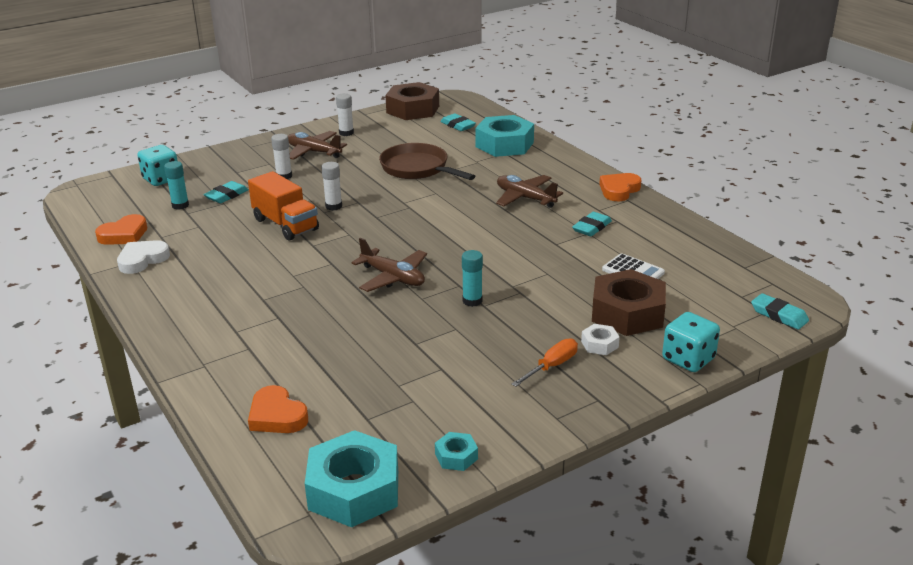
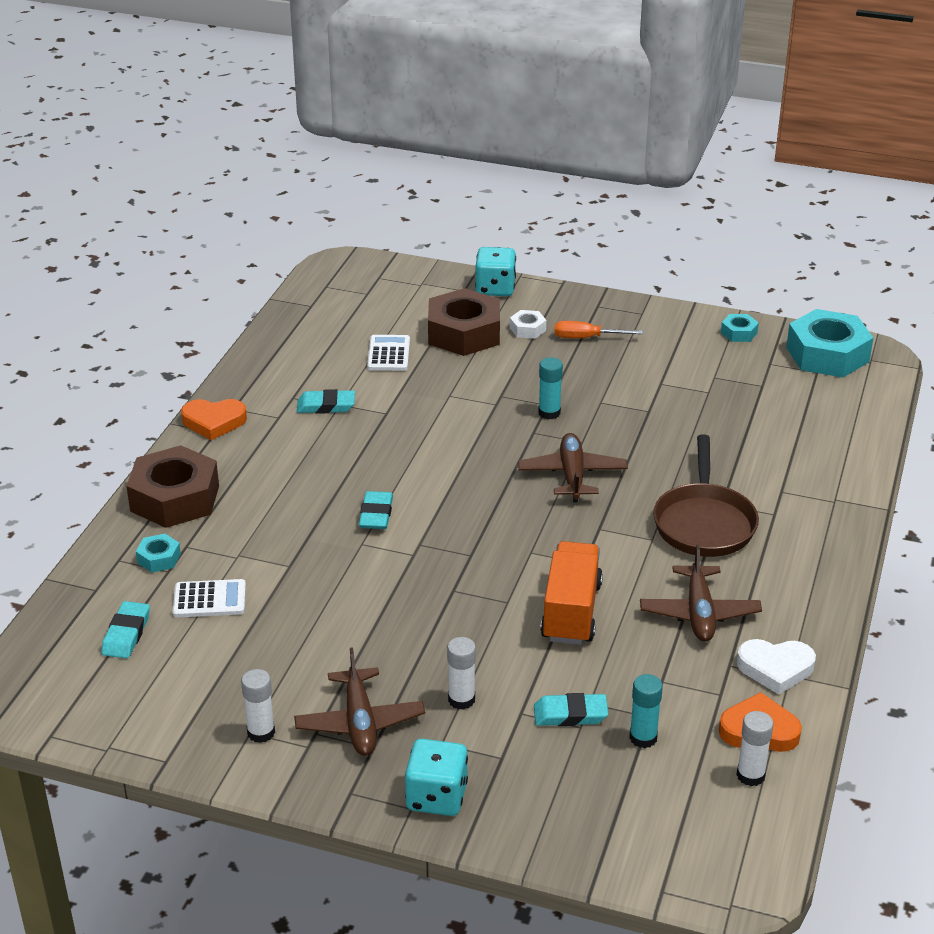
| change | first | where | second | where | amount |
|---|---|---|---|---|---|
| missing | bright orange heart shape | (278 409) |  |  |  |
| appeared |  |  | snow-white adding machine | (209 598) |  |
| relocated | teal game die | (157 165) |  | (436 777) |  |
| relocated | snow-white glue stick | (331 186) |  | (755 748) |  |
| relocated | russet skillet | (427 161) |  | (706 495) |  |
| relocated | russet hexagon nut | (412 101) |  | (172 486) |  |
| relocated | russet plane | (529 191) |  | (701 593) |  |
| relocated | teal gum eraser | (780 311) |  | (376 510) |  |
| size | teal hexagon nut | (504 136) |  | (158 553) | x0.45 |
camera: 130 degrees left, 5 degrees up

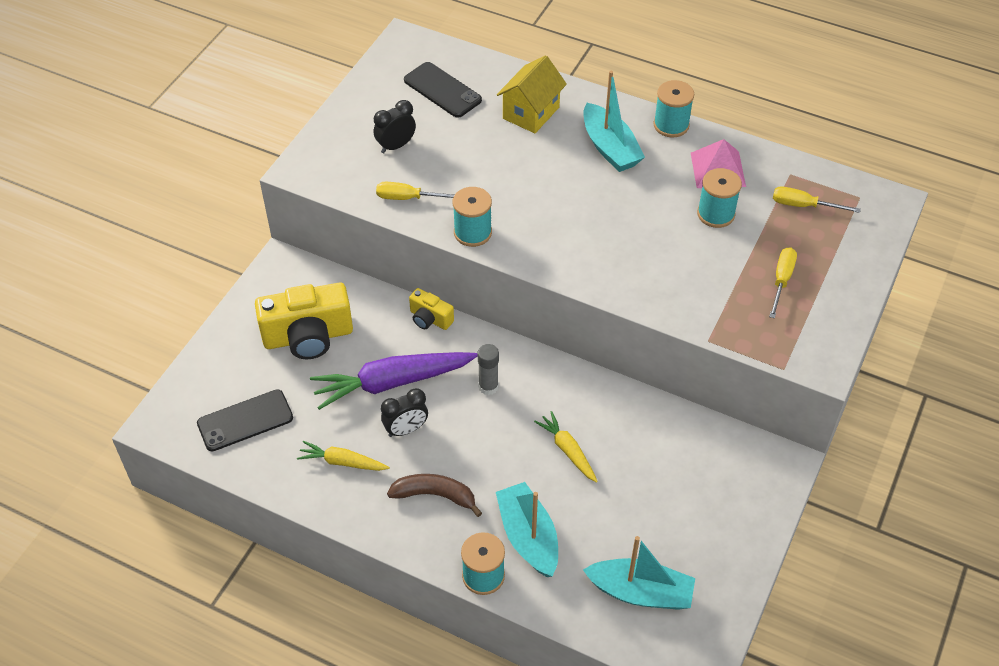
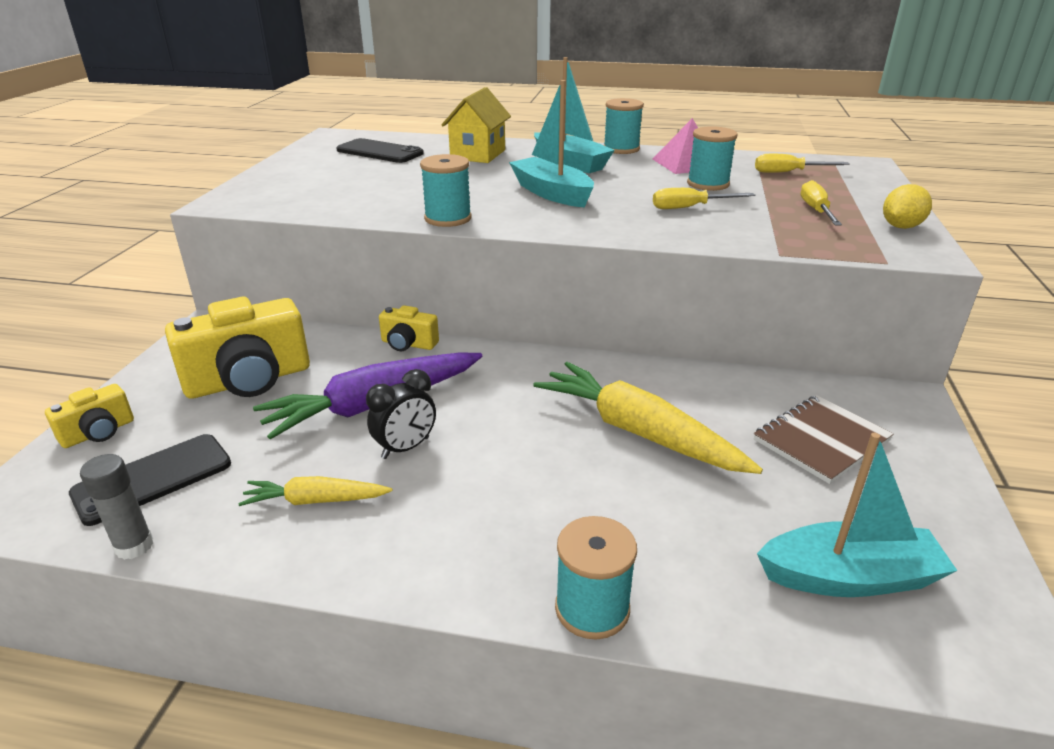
| change | first | where | second | where | amount |
|---|---|---|---|---|---|
| missing | ebony alarm clock | (395 126) |  |  |  |
| missing | russet toy banana | (434 495) |  |  |  |
| appeared |  |  | bright yellow compact camera | (89 416) |  |
| appeared |  |  | russet notebook | (823 439) |  |
| appeared |  |  | bright yellow lemon | (907 206) |  |
| relocated | bright yellow screwdriver | (415 191) |  | (704 198) |  |
| relocated | grey glue stick | (488 369) |  | (116 507) |  |
| relocated | teal toy boat | (527 529) |  | (551 143) |  |
| size | bright yellow toy carrot | (566 447) |  | (648 418) | x1.88 |
camera: 15 degrees left, 20 degrees down

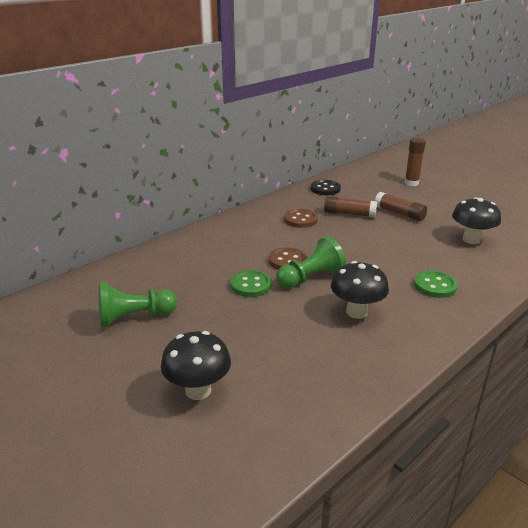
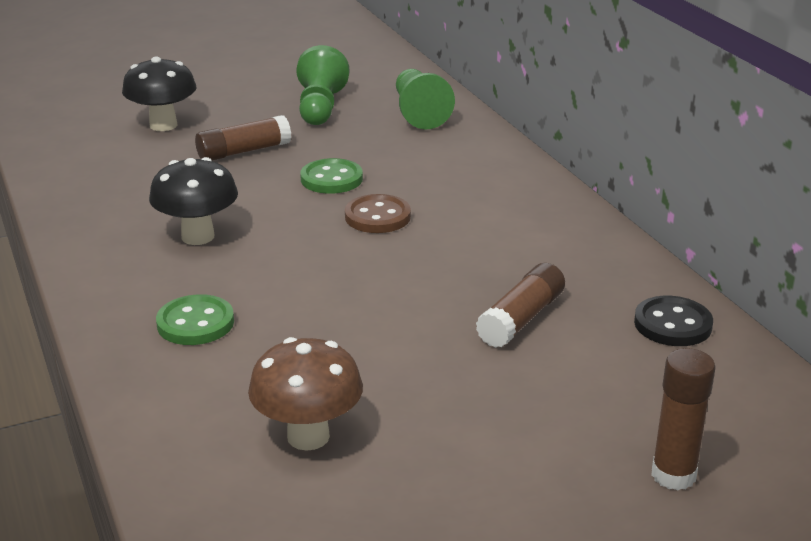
| change | first | where | second | where | amount |
|---|---|---|---|---|---|
| missing | russet shirt button | (301 218) |  |  |  |
| relocated | emerald game pawn | (311 262) |  | (425 99) |  |
| relocated | russet glue stick | (401 206) |  | (243 138) |  |
| colour | ebony fungus | (476 220) | russet fungus | (305 394) |  |
camera: 110 degrees right, 0 degrees up

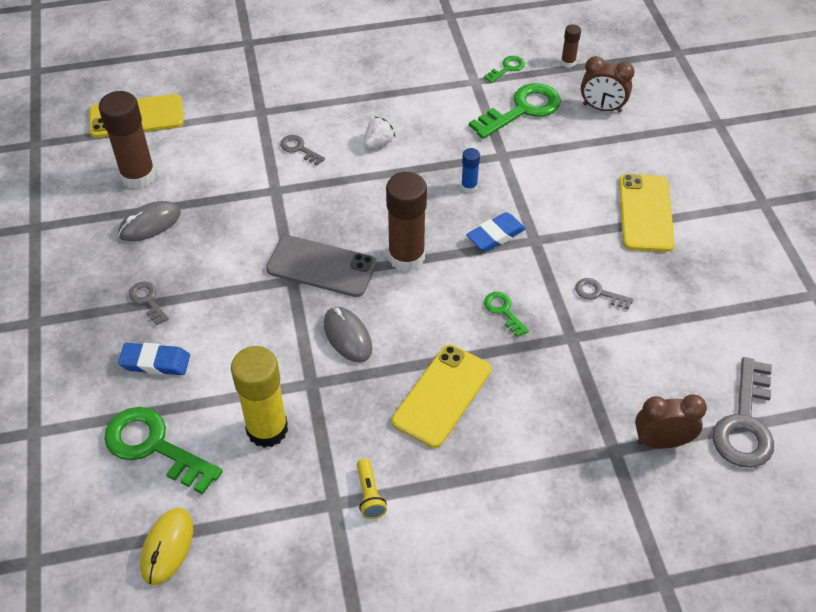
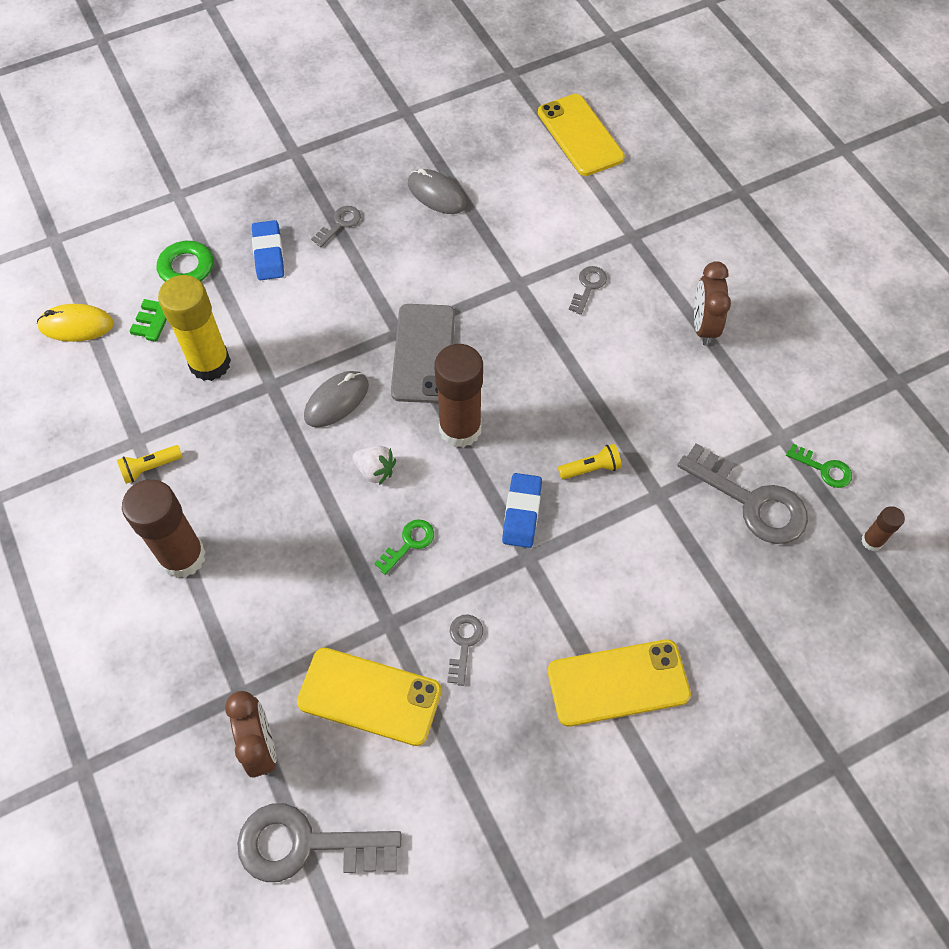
| change | first | where | second | where | amount |
|---|---|---|---|---|---|
| relocated | russet glue stick | (127 140) |  | (164 528) |  |
| relocated | snow-white strawberry | (379 132) |  | (374 465) |  |
| relocated | bright yellow phone | (441 396) |  | (369 697) |  |
| relocated | russet alarm clock | (608 84) |  | (712 303) |  |
| exchanged | cobalt glue stick | (470 170) | bright yellow flashlight | (590 462) |  |
| colour | emerald latchkey | (515 111) | grey latchkey | (743 493) |  |
| spun | cobalt gum eraser | (496 232) |  | (522 510) | 60 degrees clockwise |
camera: 75 degrees right, 10 degrees up

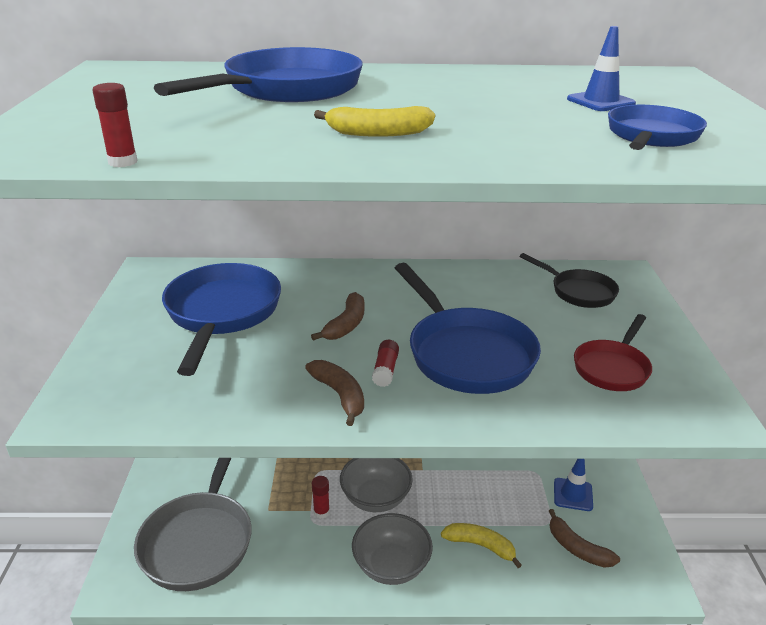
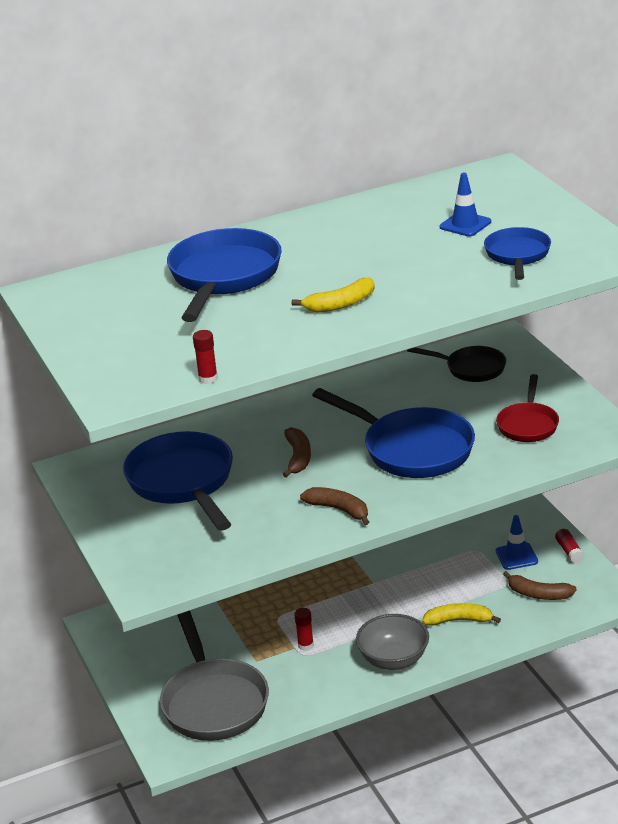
| change | first | where | second | where | amount |
|---|---|---|---|---|---|
| missing | grey serving bowl | (376 485) |  |  |  |
| relocated | scarlet glue stick | (385 363) |  | (569 546) |  |
camera: 20 degrees left, 0 degrees up

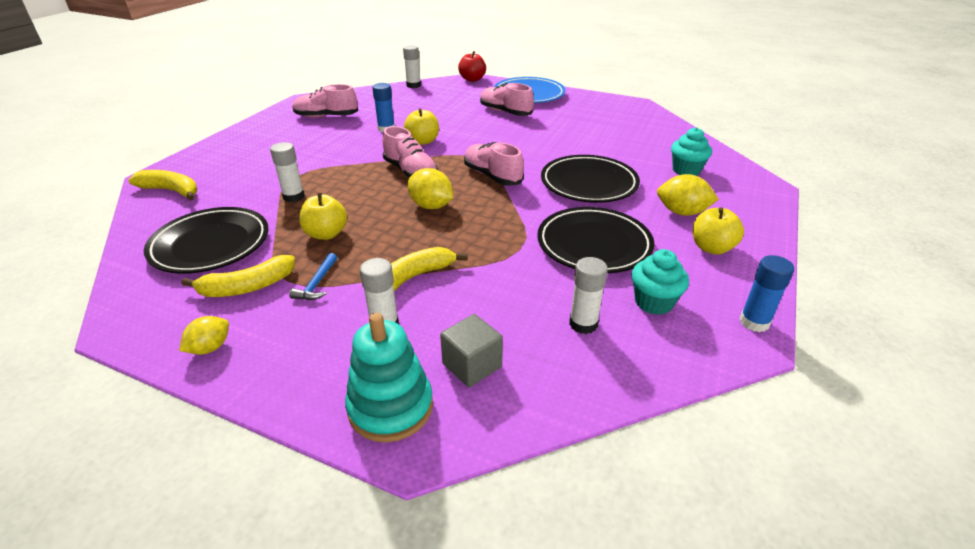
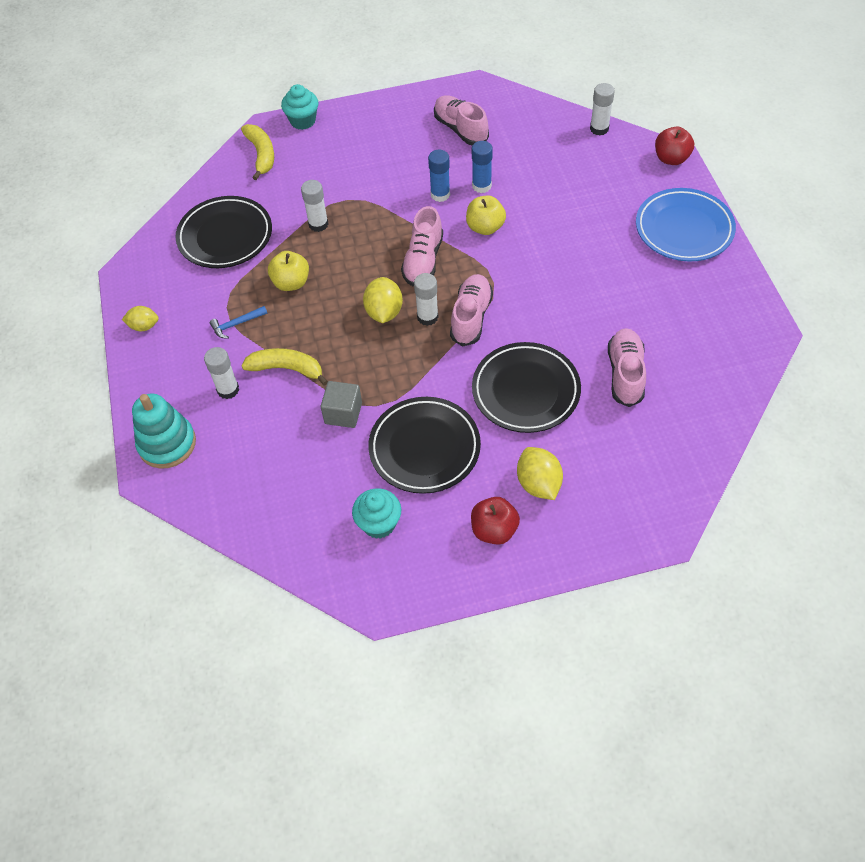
| change | first | where | second | where | amount |
|---|---|---|---|---|---|
| missing | bright yellow toy banana | (238 276) |  |  |  |
| relocated | grey solid cube | (471 350) |  | (341 404) |  |
| relocated | pink sneaker | (507 99) |  | (627 367) |  |
| relocated | snow-white glue stick | (588 295) |  | (426 299) |  |
| relocated | teal muffin | (691 151) |  | (299 107) |  |
| relocated | cobalt glue stick | (766 293) |  | (439 176) |  |
| colour | bright yellow apple | (718 231) | scarlet apple | (495 521) |  |
camera: 55 degrees right, 20 degrees up

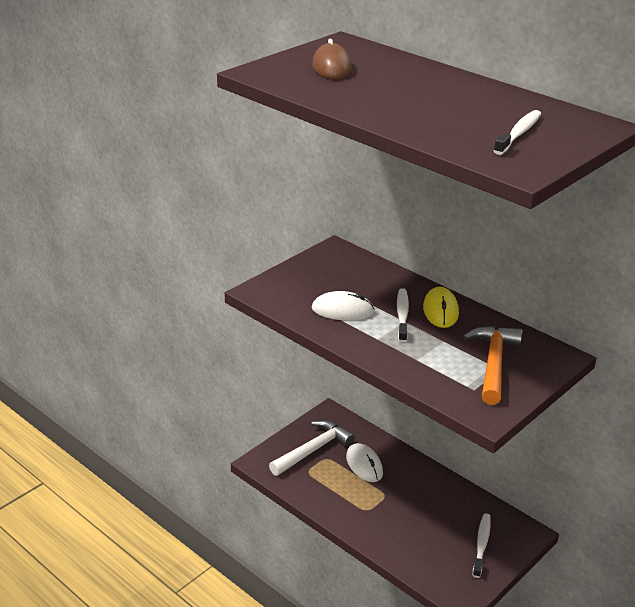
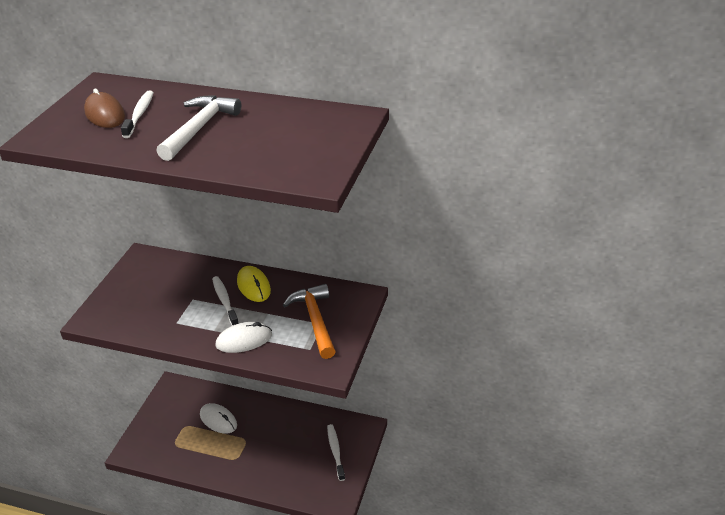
| change | first | where | second | where | amount |
|---|---|---|---|---|---|
| relocated | snow-white carpenter's hammer | (312 448) |  | (198 128) |  |
| relocated | snow-white computer mouse | (343 306) |  | (243 337) |  |
| relocated | snow-white tooth brush | (517 132) |  | (137 114) |  |
camera: 25 degrees left, 5 degrees up

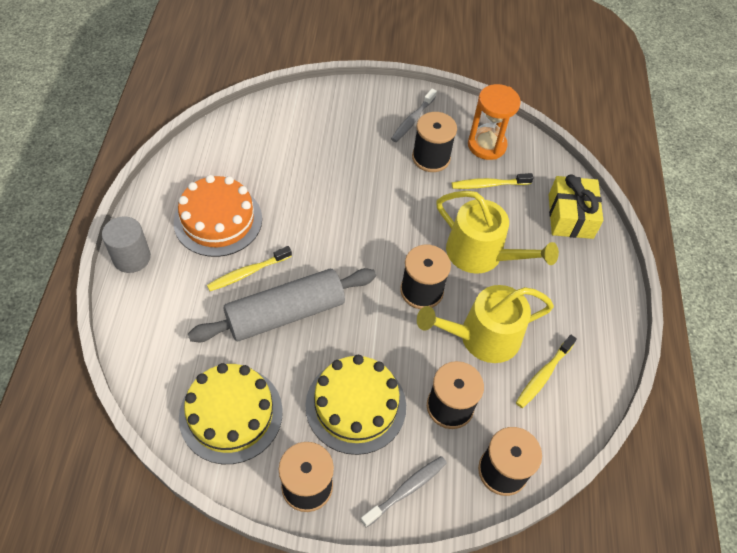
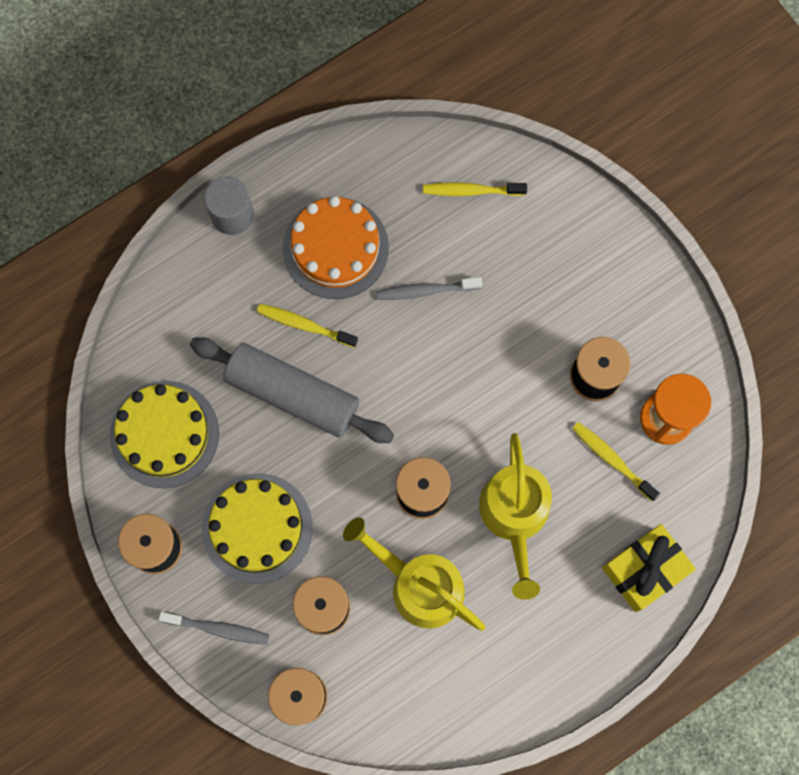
| change | first | where | second | where | amount |
|---|---|---|---|---|---|
| relocated | grey tooth brush | (414 115) |  | (429 288) |  |
| relocated | bright yellow tooth brush | (546 371) |  | (475 189) |  |
camera: 55 degrees right, 20 degrees up

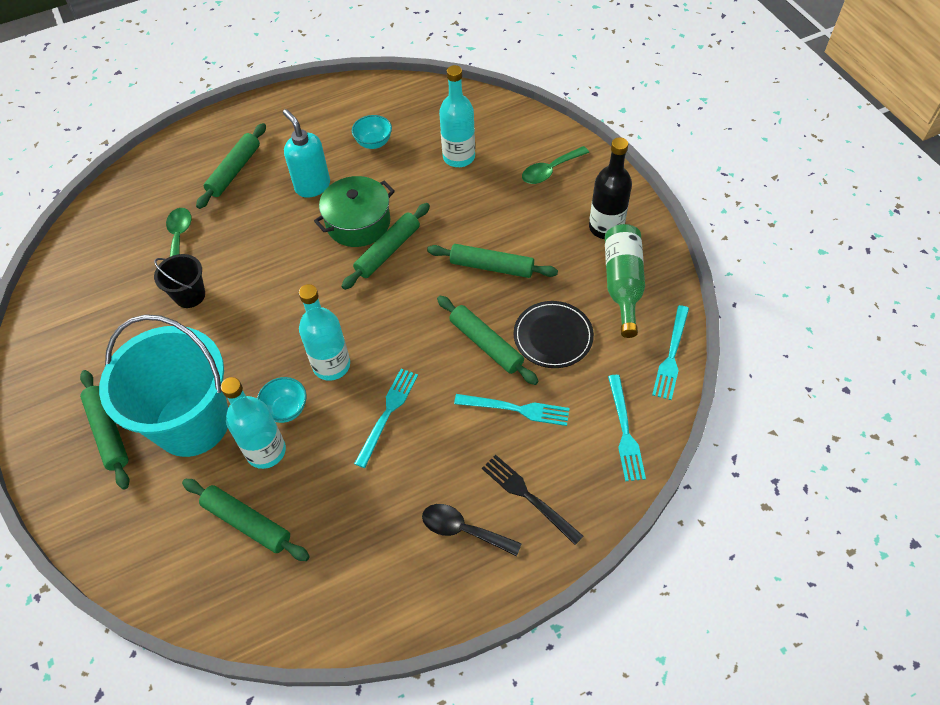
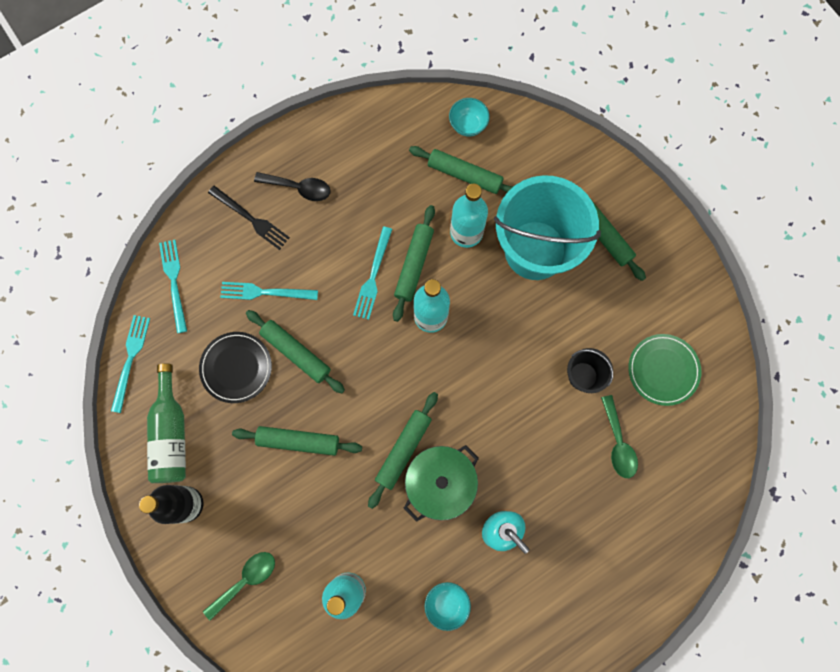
| change | first | where | second | where | amount |
|---|---|---|---|---|---|
| appeared |  |  | emerald plate | (664 370) |  |
| relocated | emerald dough roller | (231 166) |  | (414 263) |  |
| relocated | teal serving bowl | (282 400) |  | (469 117) |  |
camera: 170 degrees right, 20 degrees up

